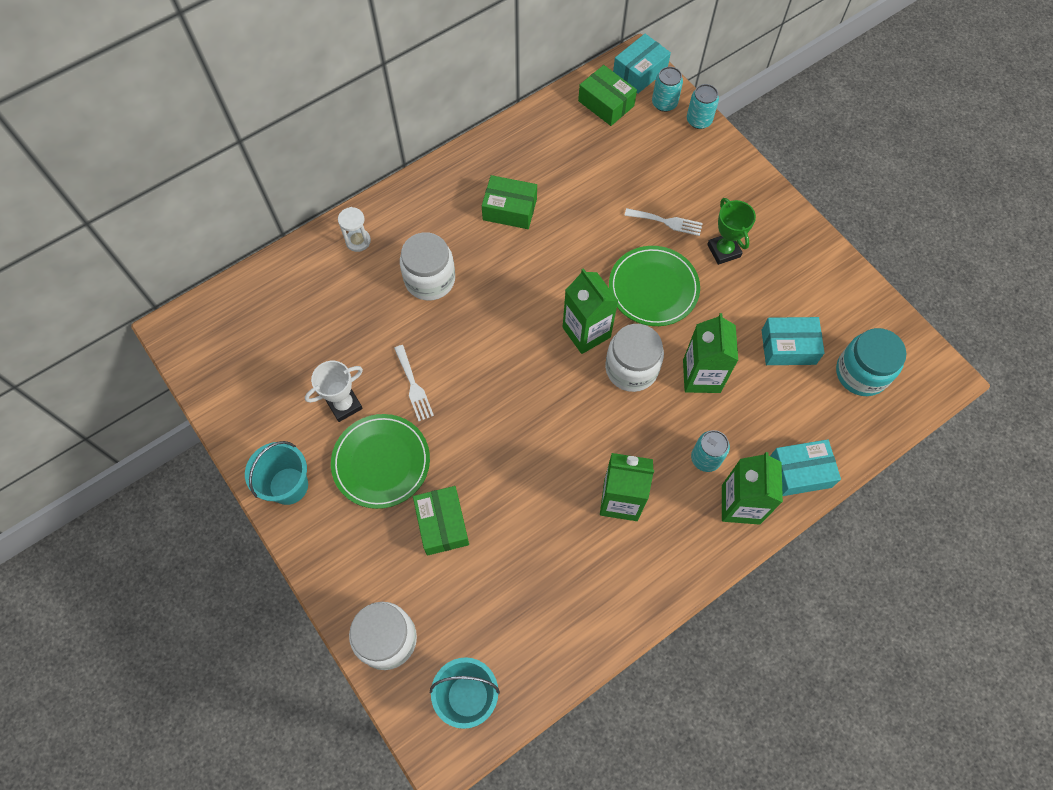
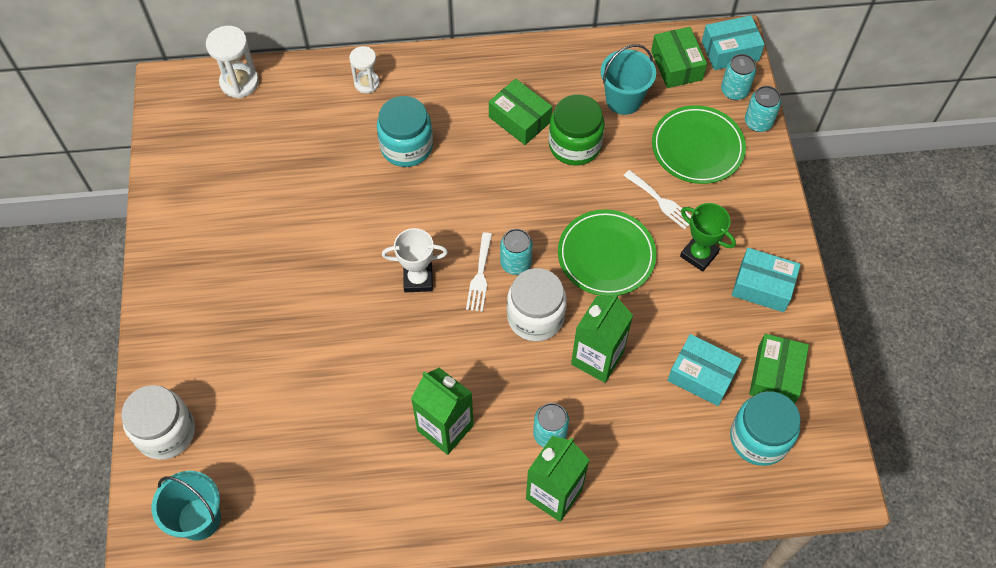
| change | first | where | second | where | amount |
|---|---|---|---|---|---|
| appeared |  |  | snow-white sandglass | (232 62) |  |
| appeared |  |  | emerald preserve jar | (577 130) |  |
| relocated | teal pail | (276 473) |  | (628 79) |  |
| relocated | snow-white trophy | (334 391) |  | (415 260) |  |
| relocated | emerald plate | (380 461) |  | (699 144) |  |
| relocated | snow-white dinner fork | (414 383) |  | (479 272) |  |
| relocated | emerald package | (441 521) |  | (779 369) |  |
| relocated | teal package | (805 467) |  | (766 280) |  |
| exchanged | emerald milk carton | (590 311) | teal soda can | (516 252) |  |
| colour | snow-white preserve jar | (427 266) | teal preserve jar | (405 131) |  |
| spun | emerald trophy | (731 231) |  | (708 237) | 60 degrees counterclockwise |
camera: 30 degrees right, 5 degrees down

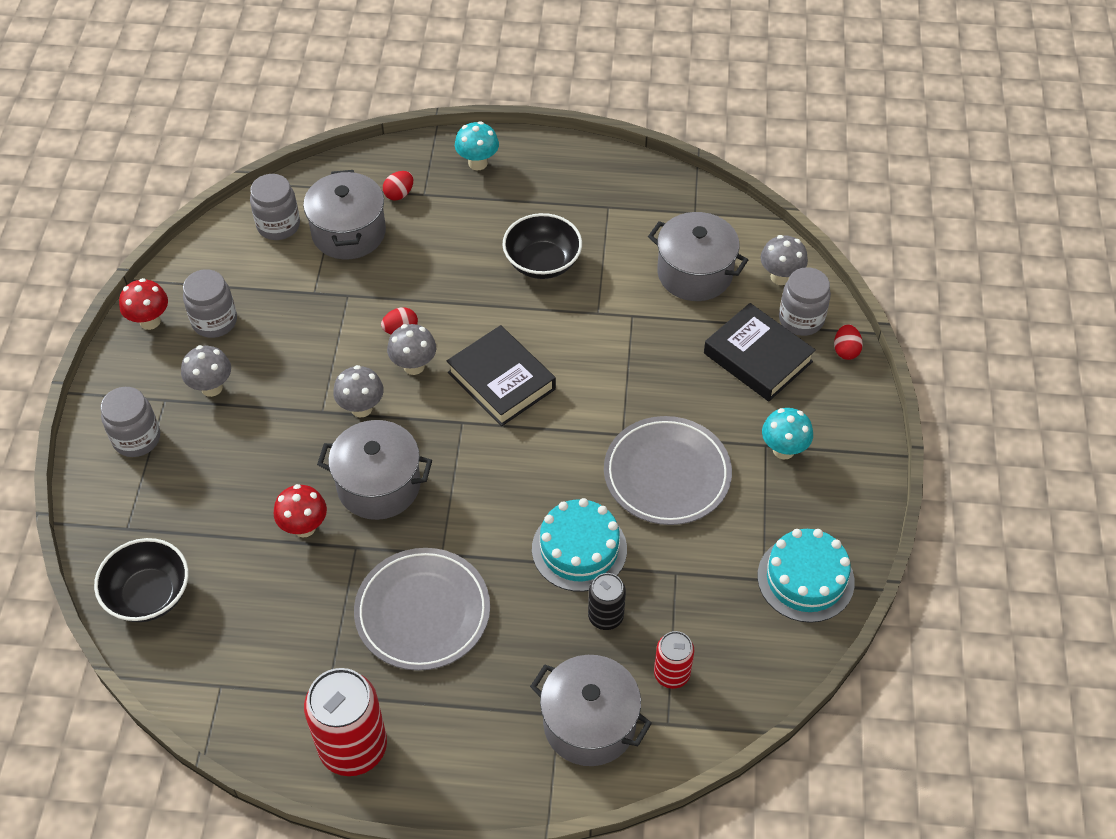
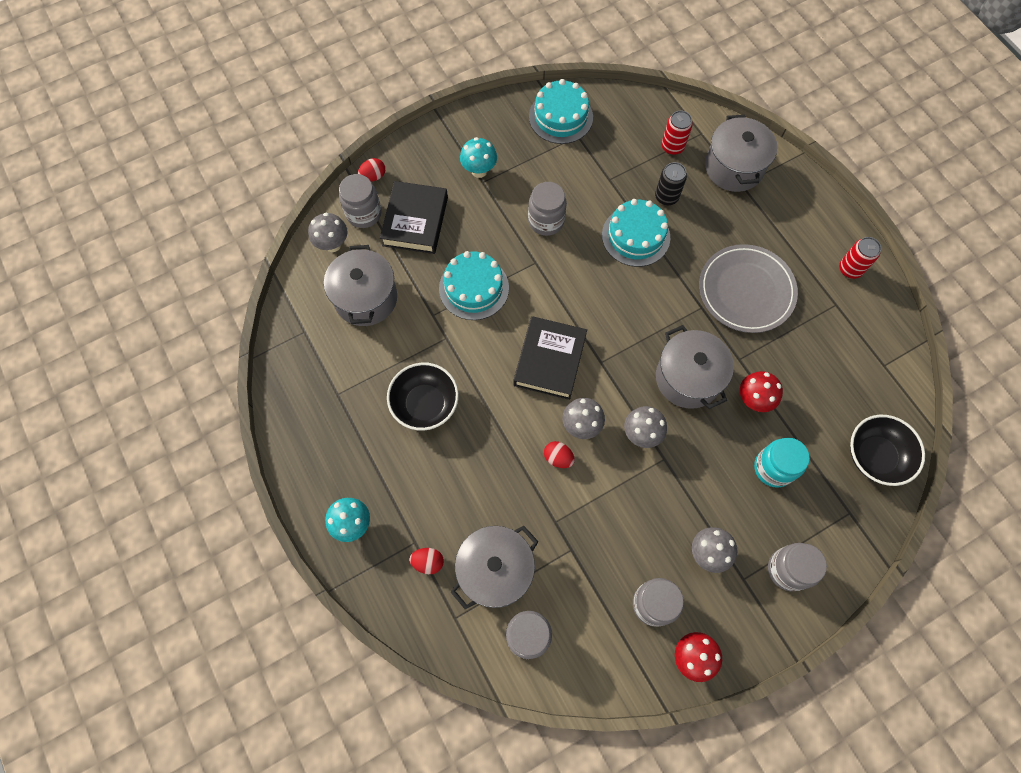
| change | first | where | second | where | amount |
|---|---|---|---|---|---|
| appeared |  |  | teal gateau | (474 285) |  |
| appeared |  |  | teal preserve jar | (782 462) |  |
| exchanged | grey plate | (668 470) | grey preserve jar | (547 209) |  |
| size | scarlet soda can | (345 722) |  | (860 258) | x0.55 |
camera: 125 degrees left, 15 degrees up

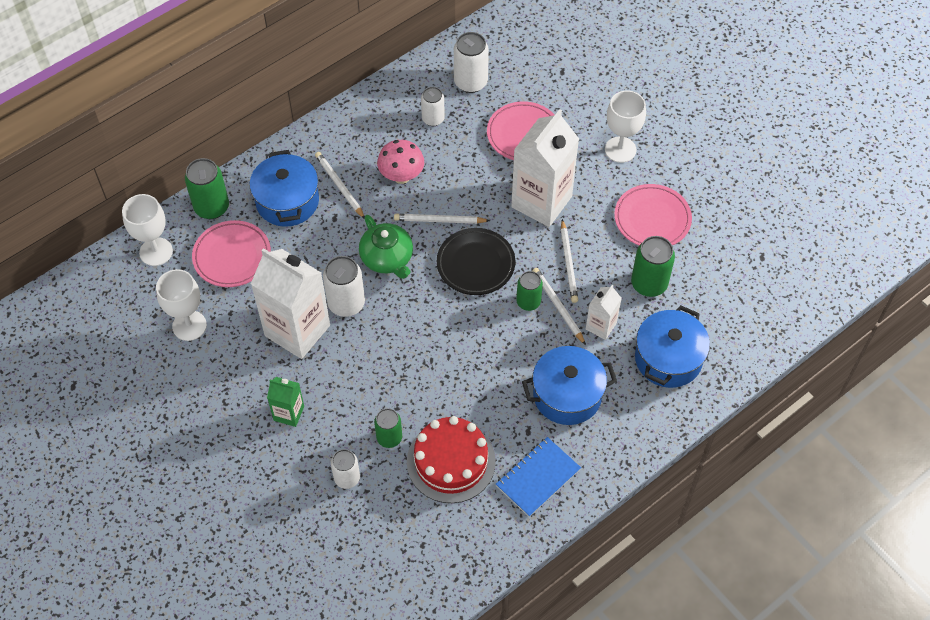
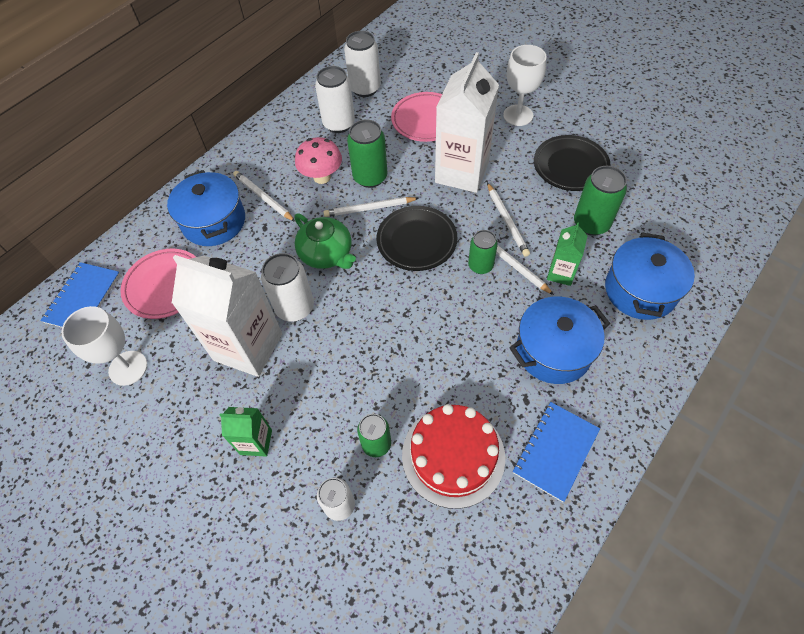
| change | first | where | second | where | amount |
|---|---|---|---|---|---|
| relocated | emerald soda can | (207 188) |  | (367 153) |  |
| exchanged | snow-white wine glass | (147 230) | cobalt notebook | (80 295) |  |
| colour | snow-white milk carton | (604 312) | emerald milk carton | (567 254) |  |
| colour | pink plate | (653 214) | ebony plate | (572 163) |  |
| size | snow-white soda can | (433 106) |  | (335 99) | x1.52 |
camera: 10 degrees left, 0 degrees up

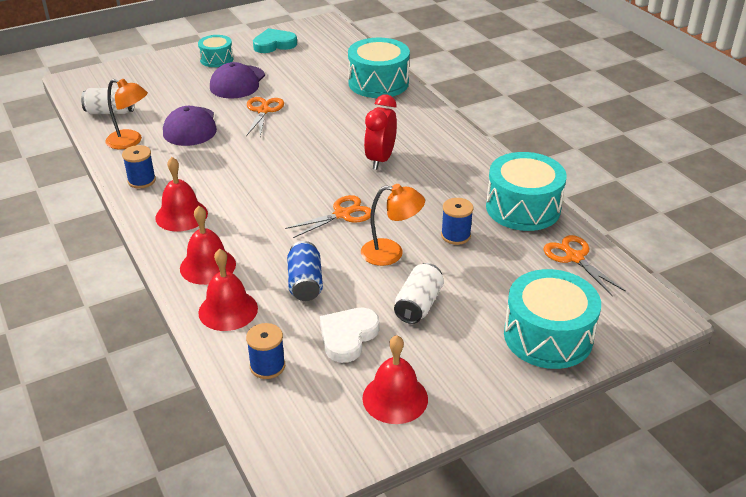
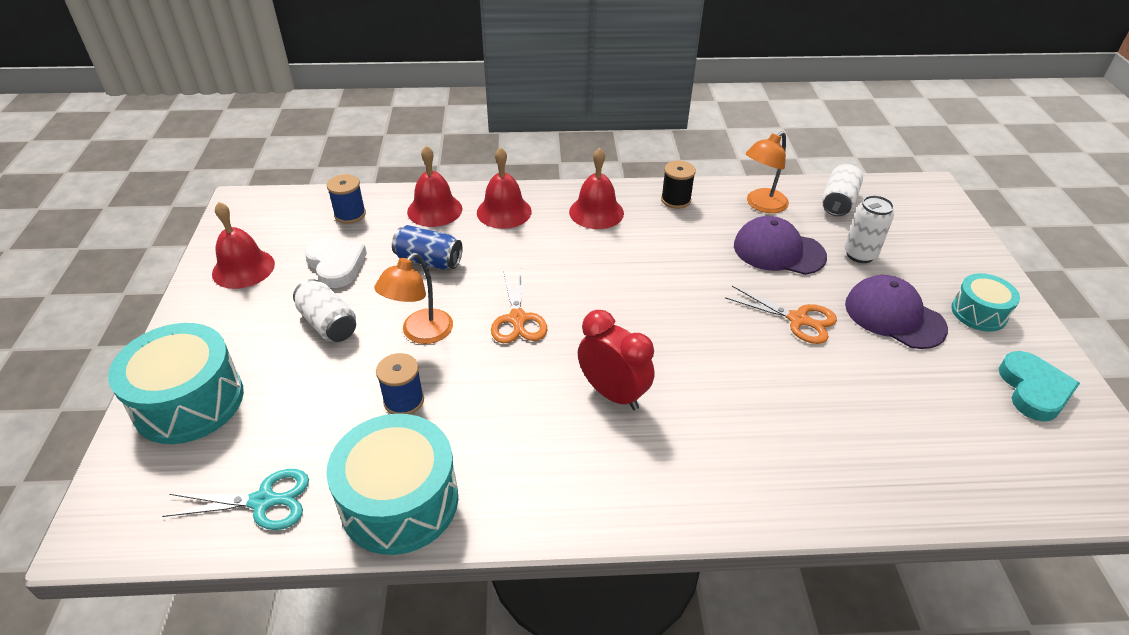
| change | first | where | second | where | amount |
|---|---|---|---|---|---|
| missing | teal toy drum | (379 68) |  |  |  |
| appeared |  |  | snow-white soda can | (869 229) |  |
| colour | cobalt spool | (139 167) | ebony spool | (678 185) |  |
| colour | bright orange pair of scissors | (585 265) | teal pair of scissors | (235 499) |  |
camera: 115 degrees right, 5 degrees up

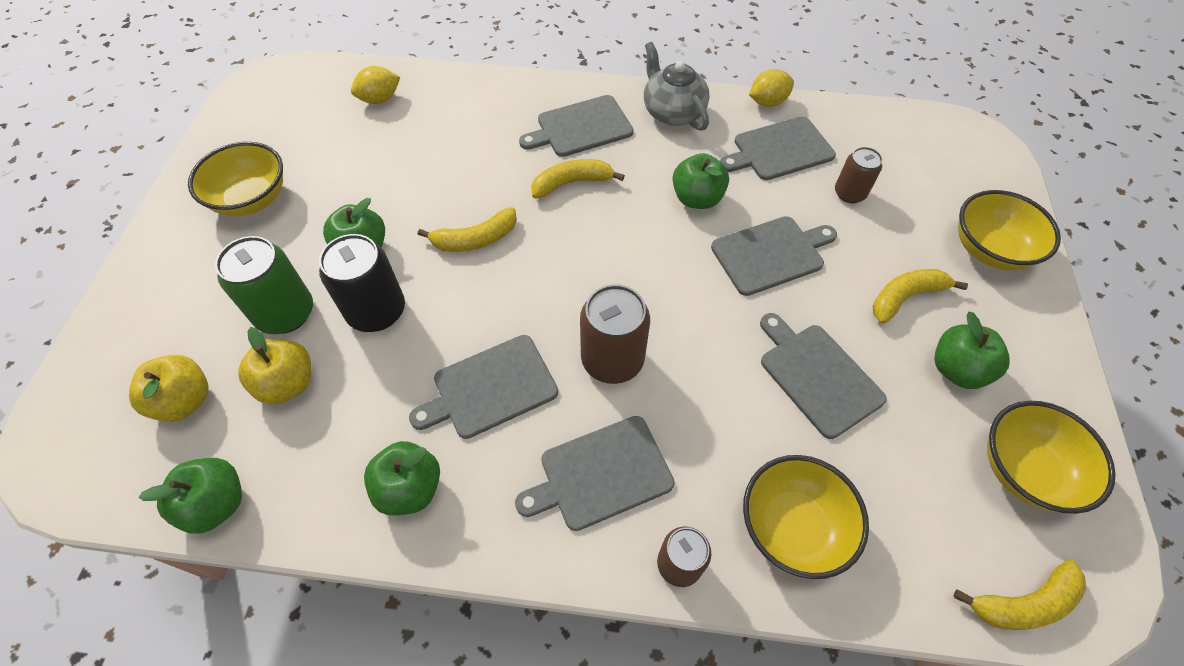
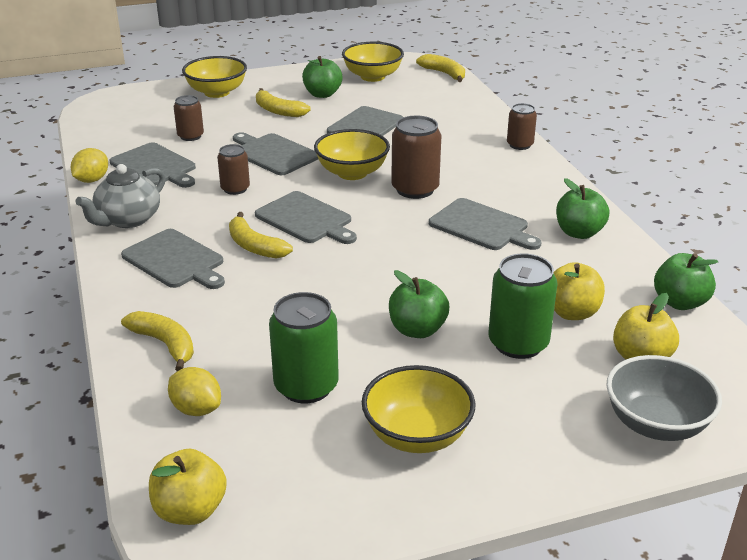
| change | first | where | second | where | amount |
|---|---|---|---|---|---|
| missing | ebony soda can | (362 283) |  |  |  |
| appeared |  |  | bright yellow apple | (188 487) |  |
| appeared |  |  | emerald soda can | (304 347) |  |
| appeared |  |  | grey serving bowl | (664 398) |  |
| relocated | bright yellow toy banana | (467 229) |  | (157 341) |  |
| relocated | grey cutting board | (595 473) |  | (306 217) |  |
| relocated | bright yellow serving bowl | (806 517) |  | (352 154) |  |
| exchanged | emerald apple | (701 181) | russet soda can | (233 169) |  |
| spun | bright yellow lemon | (771 88) |  | (89 165) | 75 degrees clockwise |
camera: 115 degrees left, 25 degrees down

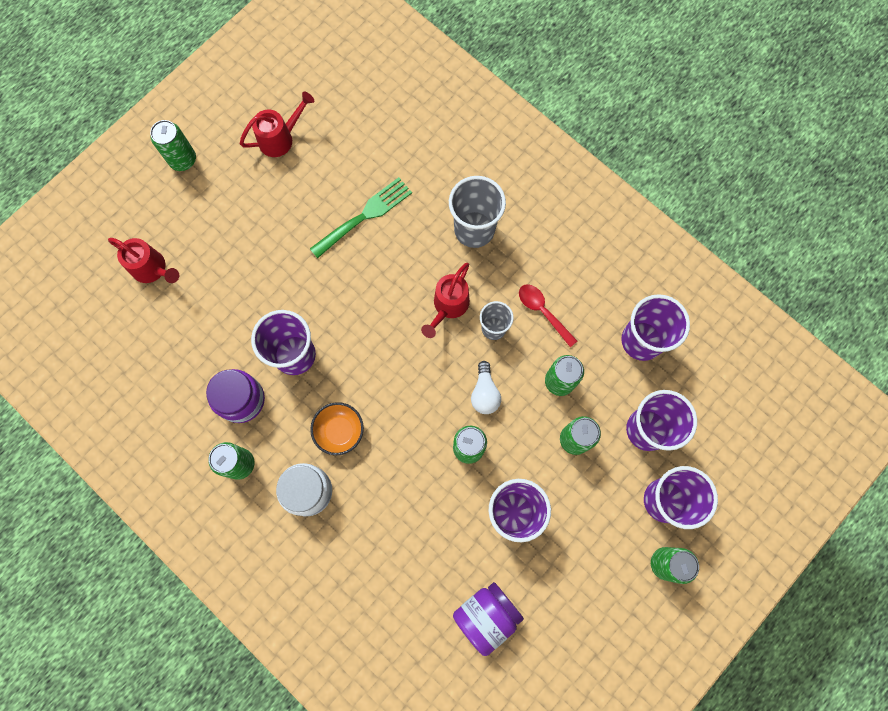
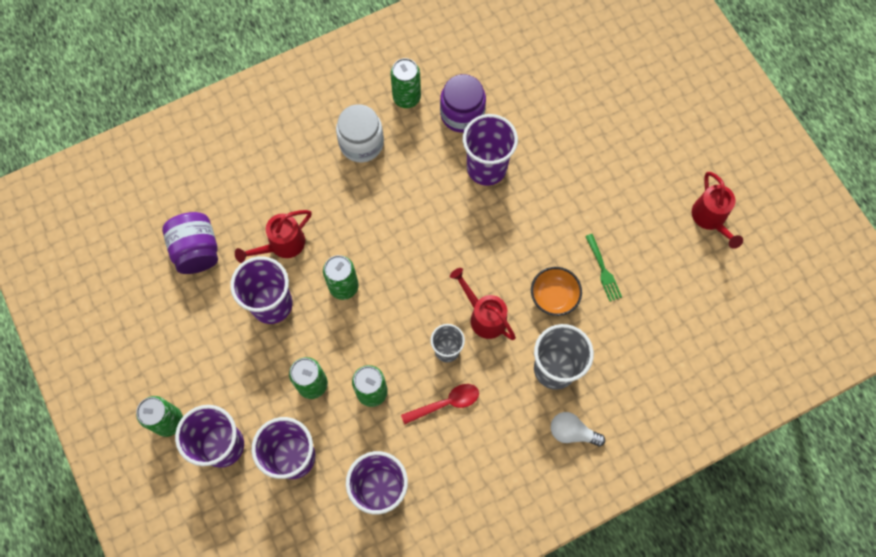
| change | first | where | second | where | amount |
|---|---|---|---|---|---|
| missing | emerald soda can | (173 145) |  |  |  |
| relocated | scarlet sprinkling can | (143 260) |  | (273 236) |  |
| relocated | bright orange serving bowl | (337 428) |  | (556 291) |  |
| relocated | snow-white light bulb | (486 387) |  | (578 429) |  |
| size | emerald dinner fork | (361 217) |  | (603 267) | x0.60 |
camera: 110 degrees right, 5 degrees down

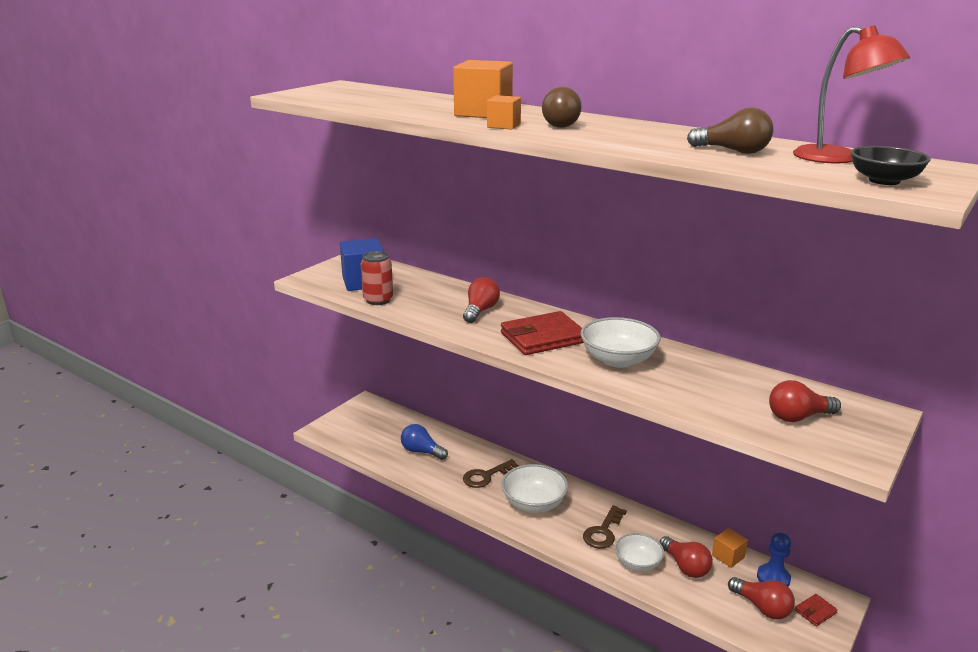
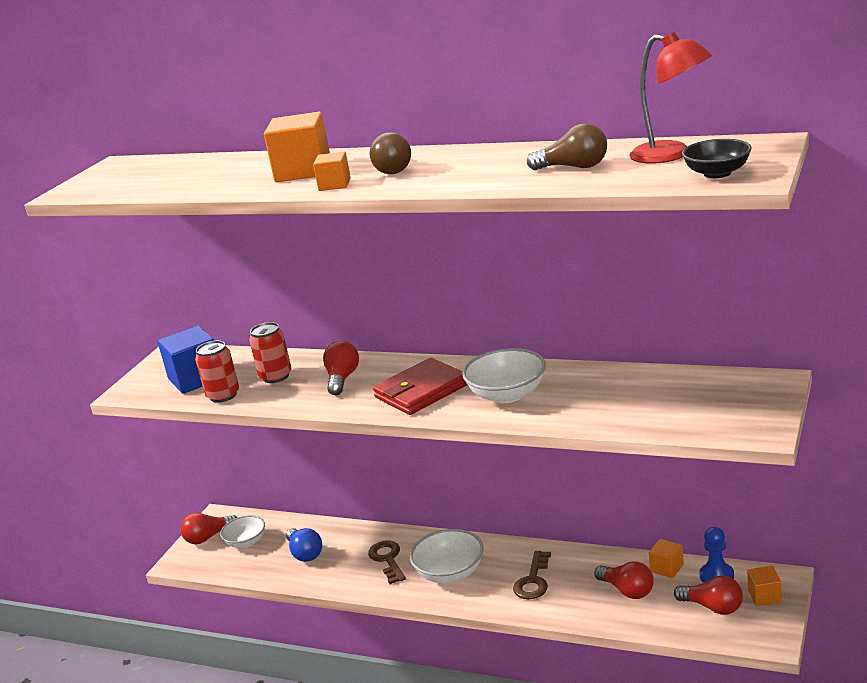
| change | first | where | second | where | amount |
|---|---|---|---|---|---|
| appeared |  |  | scarlet soda can | (270 352) |  |
| relocated | snow-white serving bowl | (639 552) |  | (242 531) |  |
| relocated | scarlet light bulb | (805 401) |  | (208 528) |  |
| exchanged | scarlet card wallet | (816 610) | bright orange solid cube | (764 586) |  |
| spun | cobalt light bulb | (424 442) |  | (304 545) | 135 degrees counterclockwise |
| spun | russet latchkey | (491 473) |  | (387 562) | 120 degrees clockwise |
camera: 10 degrees left, 0 degrees up

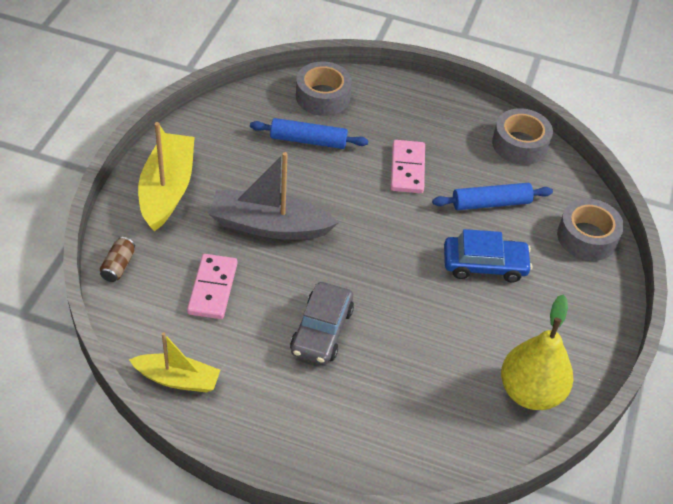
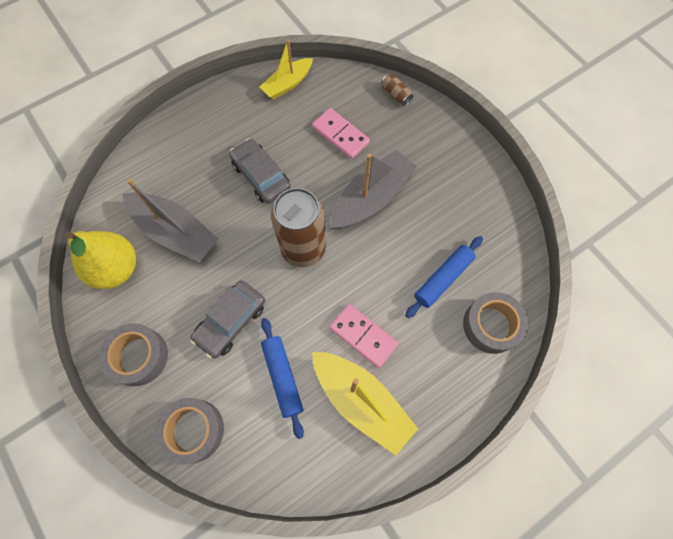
| change | first | where | second | where | amount |
|---|---|---|---|---|---|
| appeared |  |  | grey toy boat | (170 220) |  |
| appeared |  |  | russet soda can | (298 227) |  |
| relocated | bright yellow toy boat | (166 176) |  | (365 403) |  |
| relocated | grey sticky tape | (522 136) |  | (133 354) |  |
| colour | cobalt automobile | (488 256) | grey automobile | (227 319) |  |
| spun | cobalt dough roller | (492 196) |  | (282 378) | 45 degrees counterclockwise |
camera: 130 degrees right, 20 degrees up

